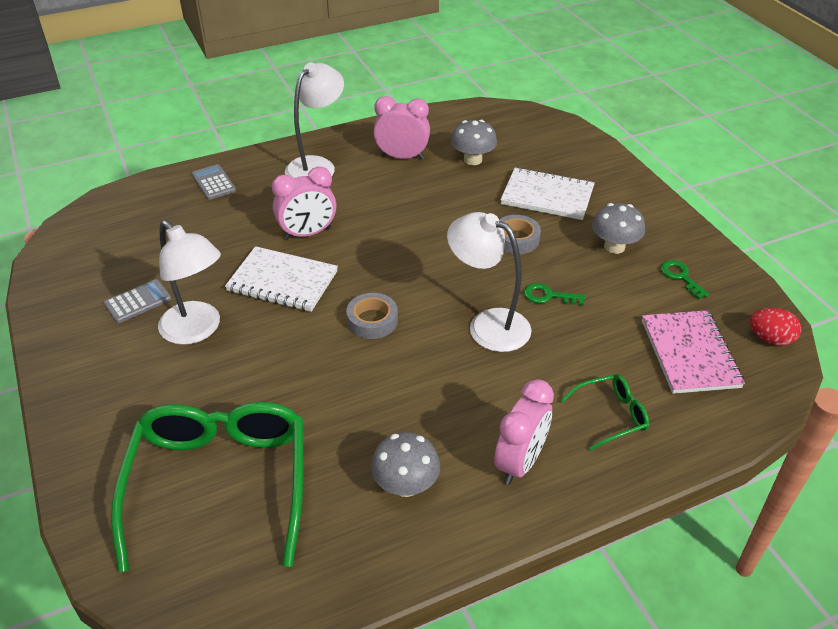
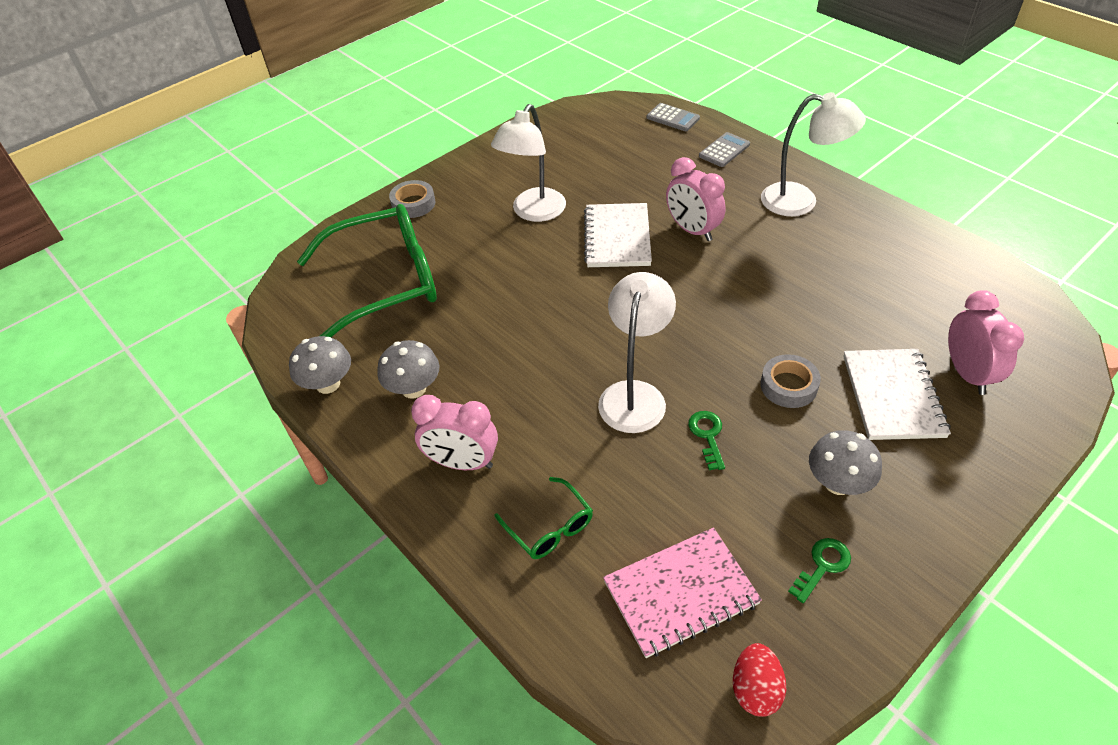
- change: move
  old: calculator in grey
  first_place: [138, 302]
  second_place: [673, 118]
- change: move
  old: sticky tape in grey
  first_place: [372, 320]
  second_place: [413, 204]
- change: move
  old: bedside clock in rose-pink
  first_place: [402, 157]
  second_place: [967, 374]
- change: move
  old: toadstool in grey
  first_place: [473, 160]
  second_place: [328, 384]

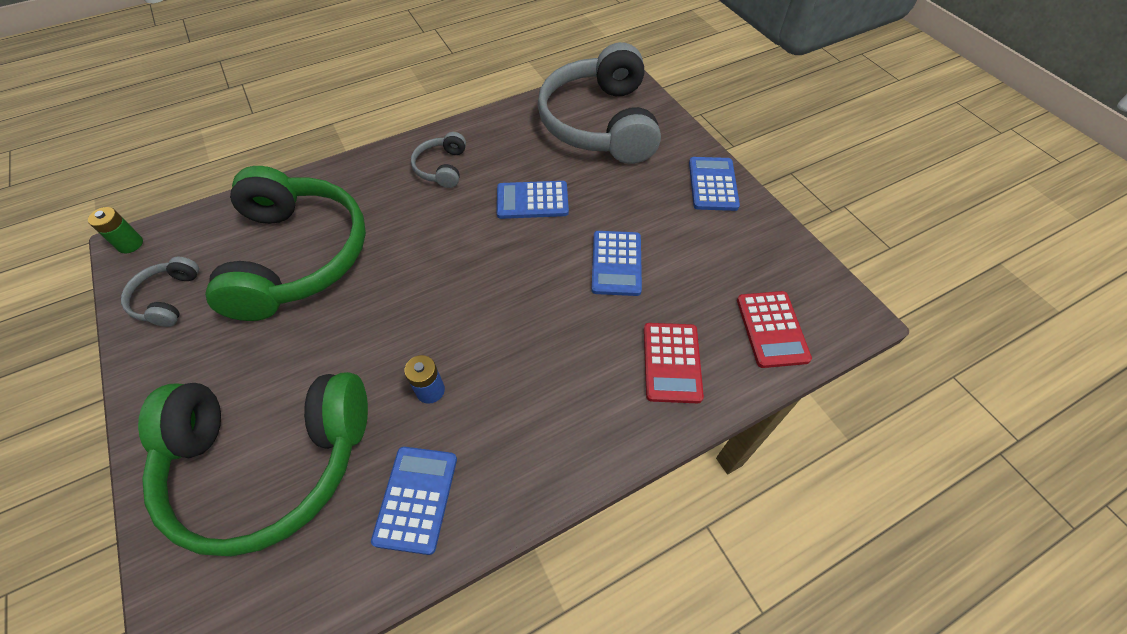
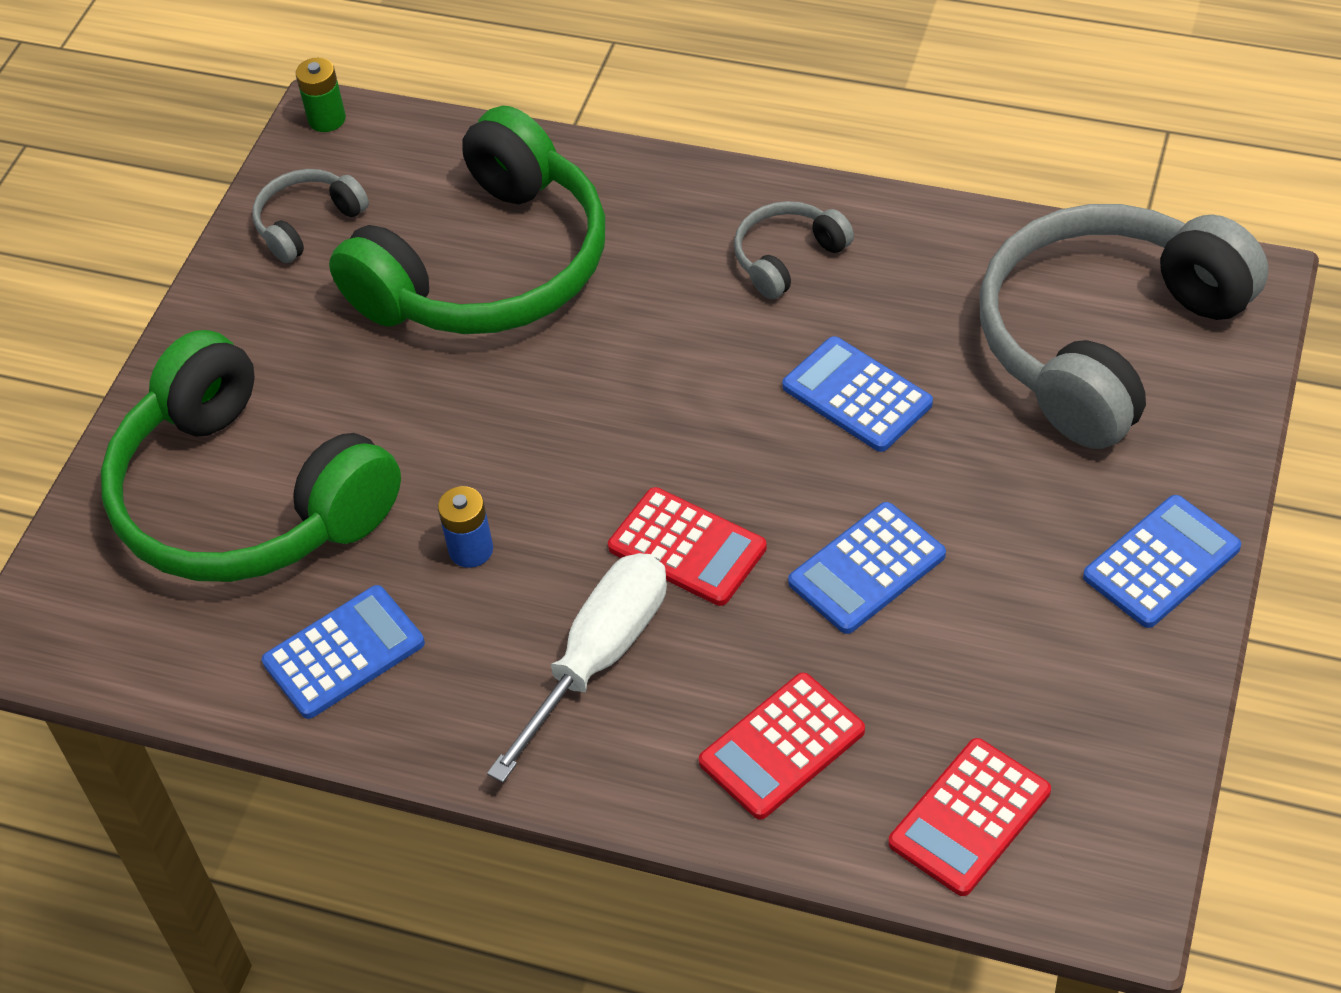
- change: insert
  new: hand screwdriver in snow-white
  second_place: [599, 657]
- change: insert
  new: calculator in red
  second_place: [687, 548]

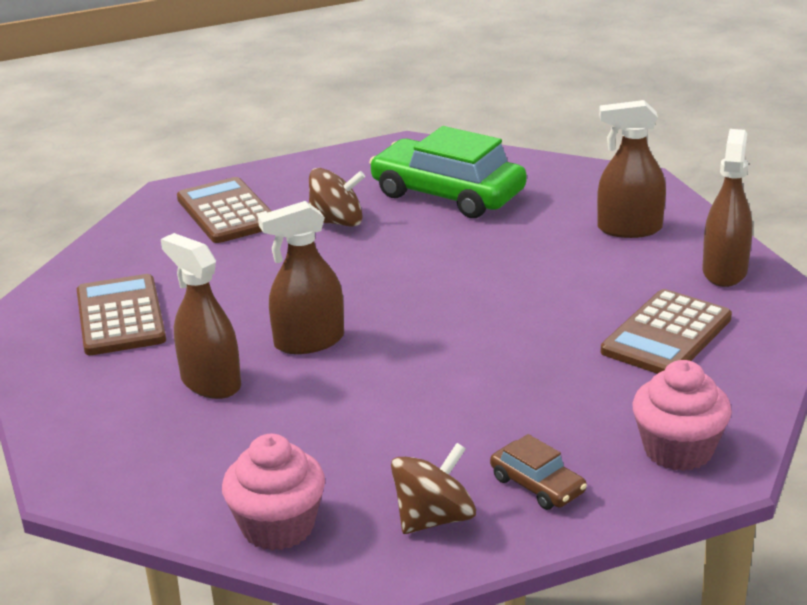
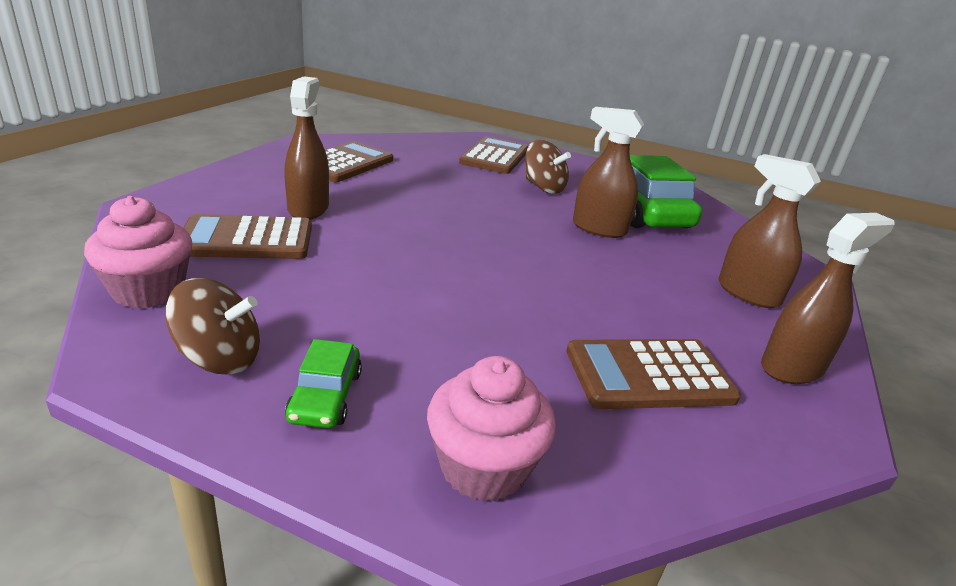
- change: insert
  new: calculator in dark brown
  second_place: [247, 239]
- change: move
  old: sprayer in dark brown
  first_place: [309, 341]
  second_place: [598, 229]
- change: recolor
  old: automobile in dark brown
  new: automobile in green
  first_place: [537, 485]
  second_place: [325, 396]

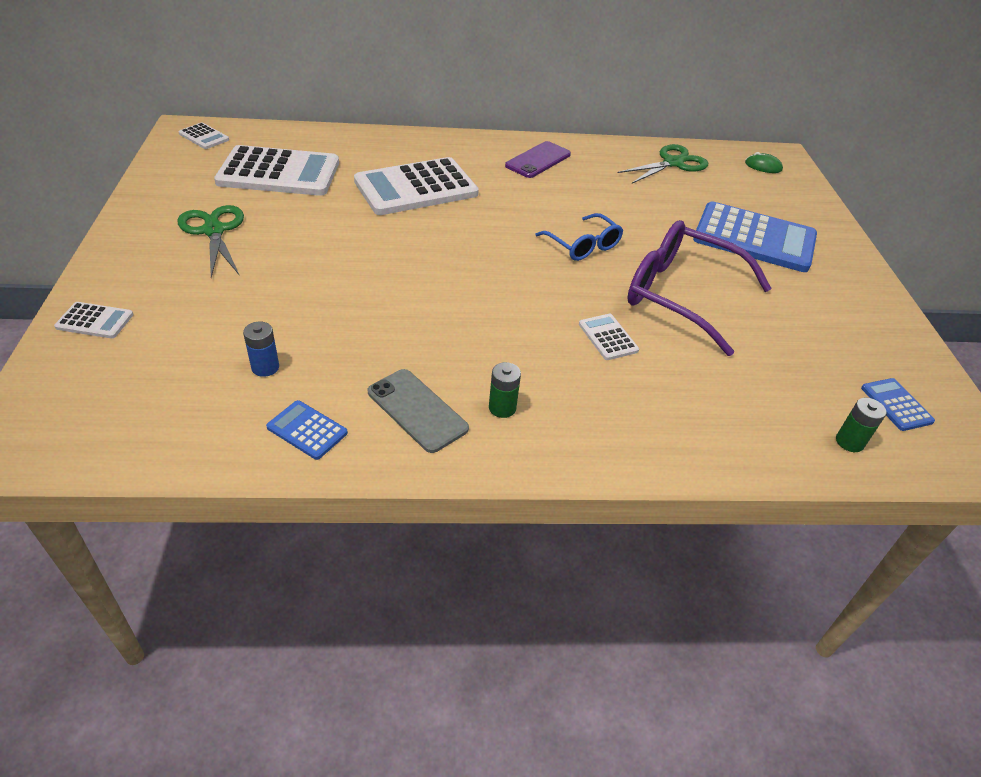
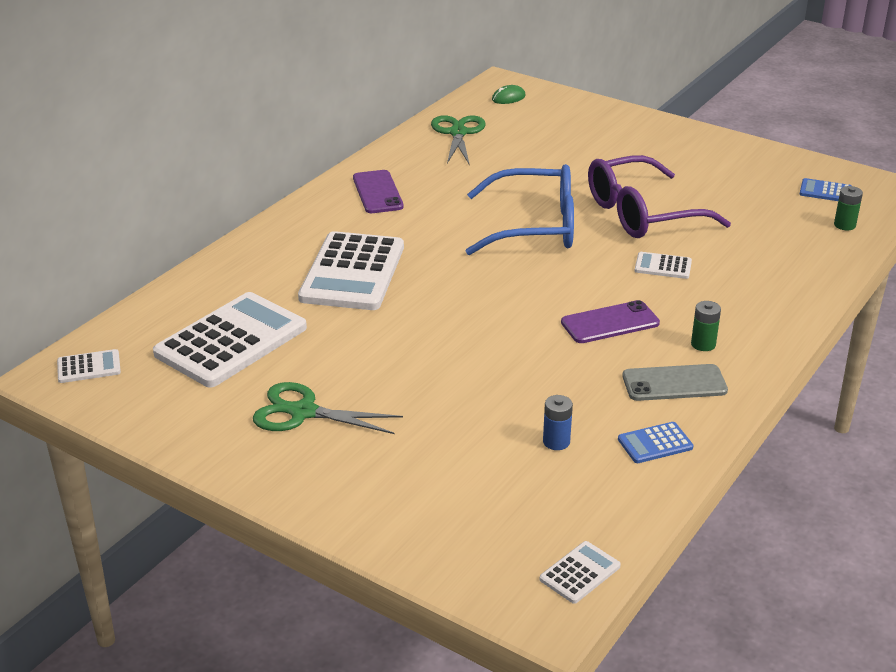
- change: delete
  old: calculator in royal blue
  first_place: [754, 238]
- change: insert
  new: phone in royal purple
  second_place: [610, 323]
- change: move
  old: calculator in snow-white
  first_place: [95, 321]
  second_place: [580, 573]
- change: resize
  old: glasses in royal blue
  first_place: [583, 246]
  second_place: [535, 227]
  factor: 1.79

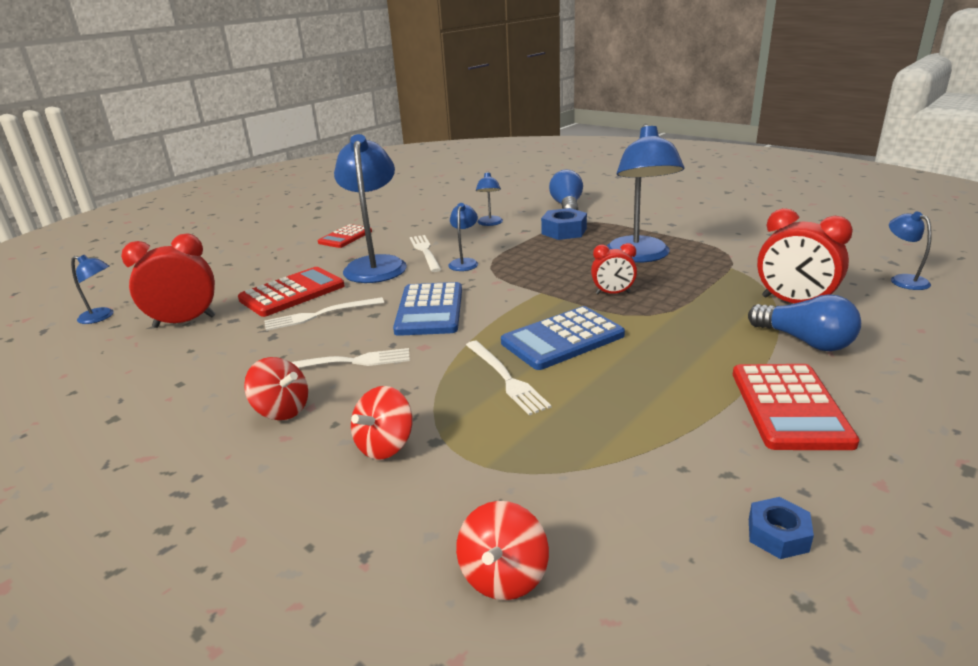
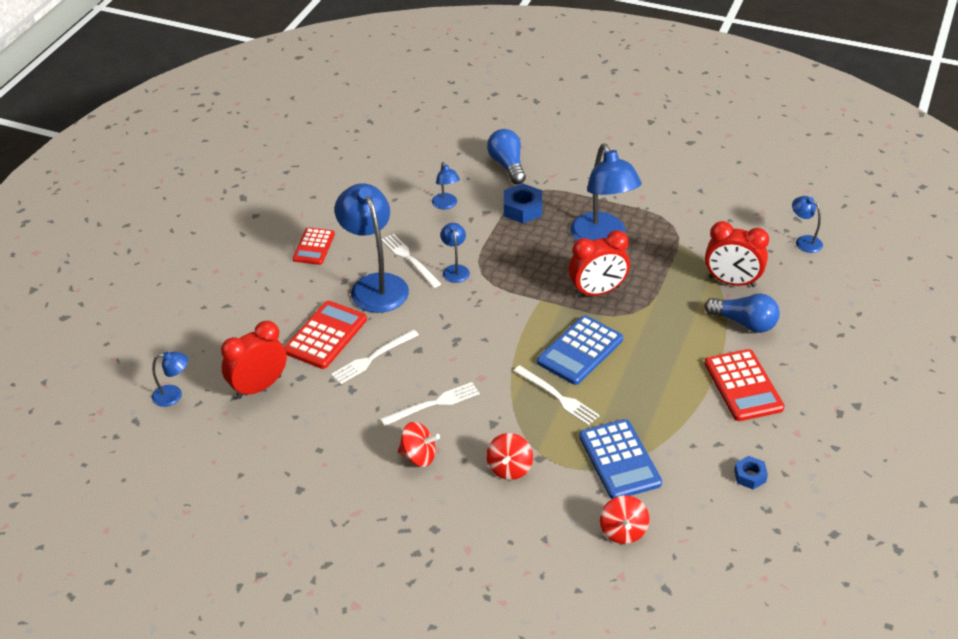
- change: move
  old: calculator in royal blue
  first_place: [430, 310]
  second_place: [619, 460]
- change: resize
  old: bedside clock in red
  first_place: [613, 293]
  second_place: [597, 292]
  factor: 1.69

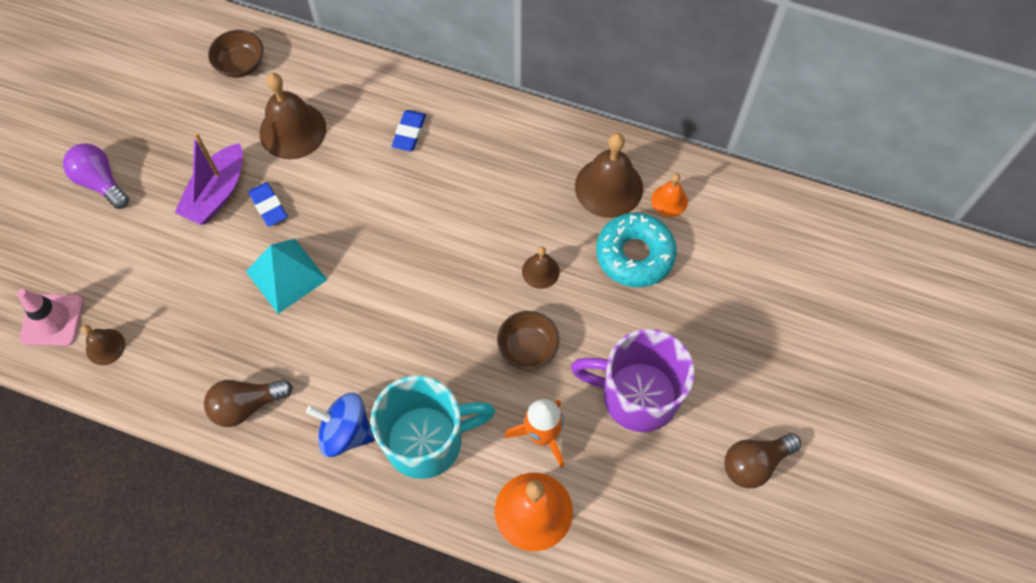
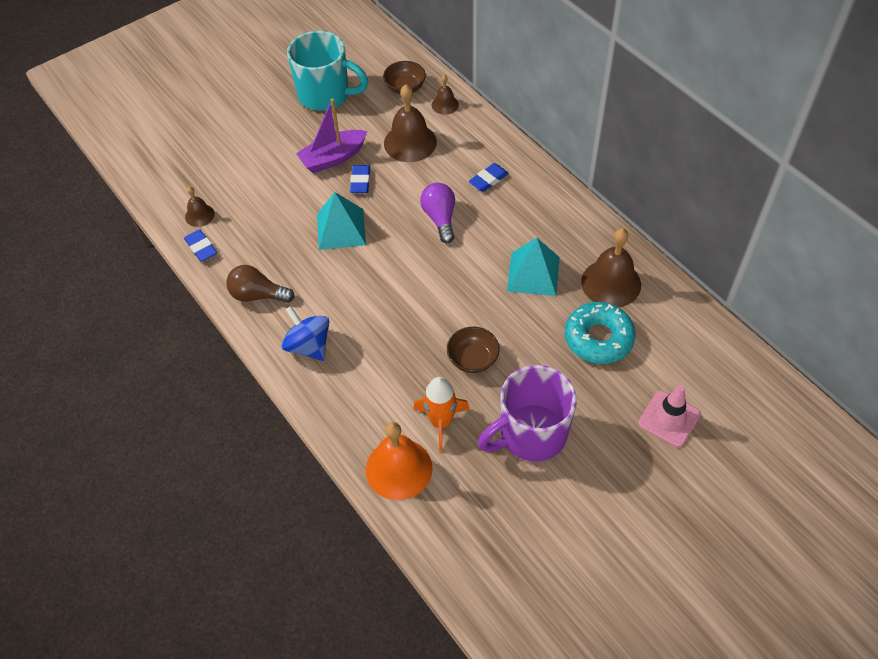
- change: delete
  old: hand bell in bright orange
  first_place: [669, 200]
- change: delete
  old: bulb in dark brown
  first_place: [754, 463]
- change: insert
  new: pencil eraser in royal blue
  second_place: [201, 247]
- change: insert
  new: pyramid in turquoise
  second_place: [533, 274]
- change: move
  old: traffic cone in rose-pink
  first_place: [52, 320]
  second_place: [669, 419]
- change: move
  old: bulb in royal purple
  first_place: [101, 182]
  second_place: [440, 218]
- change: move
  old: coffee mug in turquoise
  first_place: [427, 440]
  second_place: [325, 95]
- change: move
  old: hand bell in dark brown
  first_place: [540, 271]
  second_place: [445, 104]
- change: rotate
  old: coffee mug in royal purple
  first_place: [637, 396]
  second_place: [531, 434]
  degrees: -75

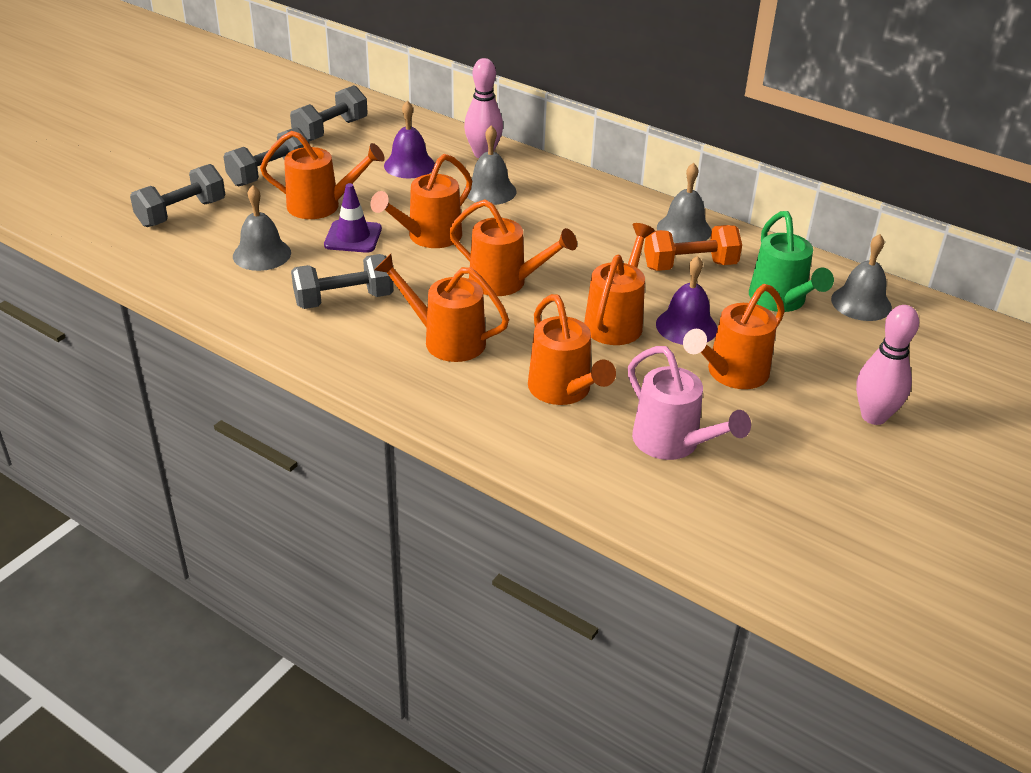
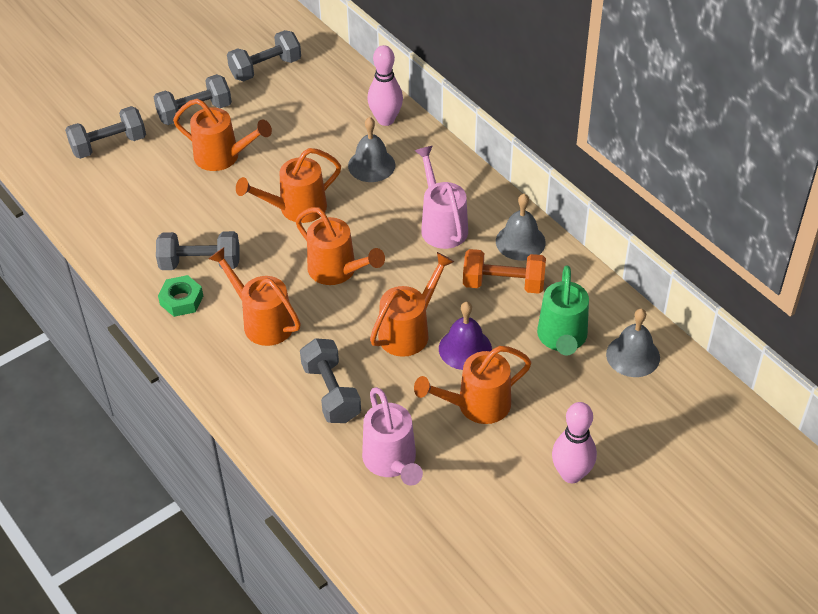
- change: delete
  old: hand bell in grey
  first_place: [262, 254]
- change: delete
  old: traffic cone in royal purple
  first_place: [353, 237]
- change: delete
  old: hand bell in royal purple
  first_place: [409, 165]
- change: insert
  new: hex nut in green
  second_place: [181, 300]
- change: insert
  new: watering can in rose-pink
  second_place: [441, 225]
- change: replace
  old: watering can in bright orange
  new: hand weight in grey
  first_place: [564, 391]
  second_place: [331, 392]

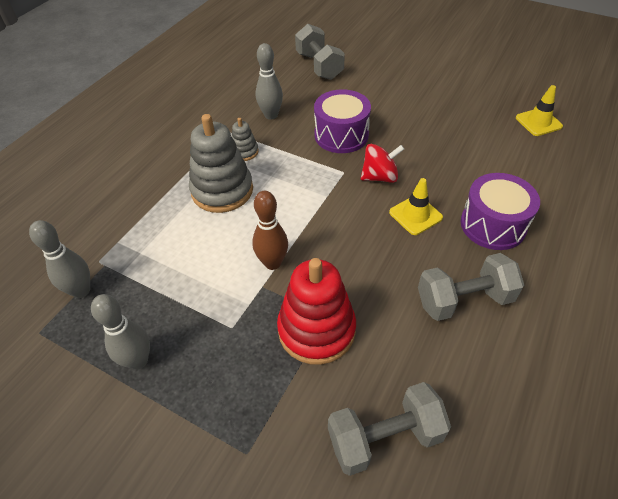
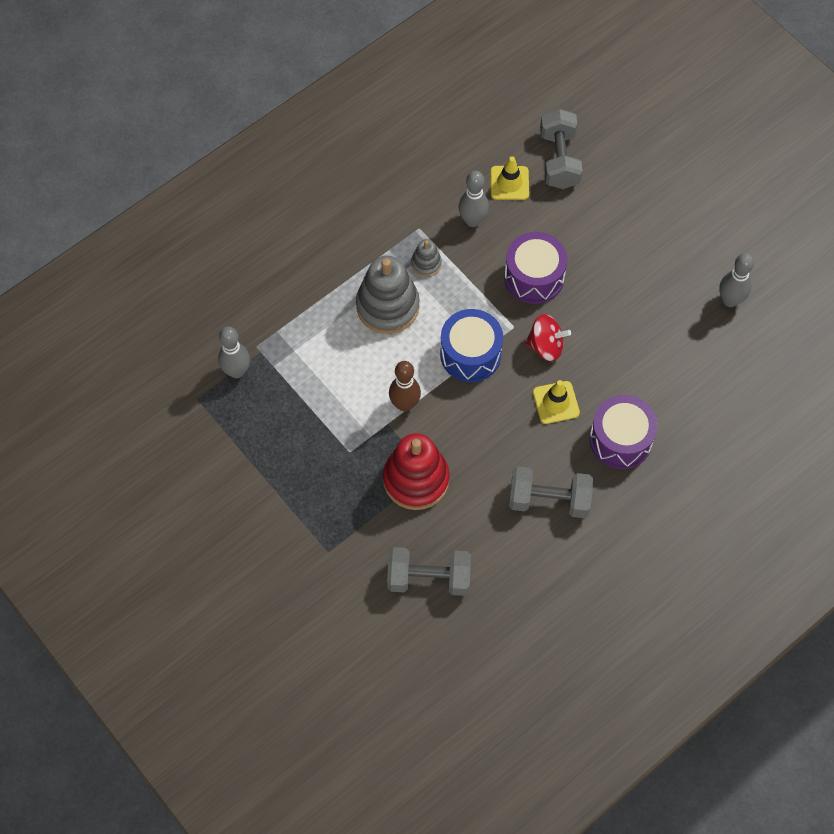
- change: insert
  new: drum in royal blue
  second_place: [470, 354]
- change: move
  old: bowling pin in grey
  first_place: [138, 360]
  second_place: [730, 300]
- change: move
  old: traffic cone in bright yellow
  first_place: [538, 122]
  second_place: [509, 183]

